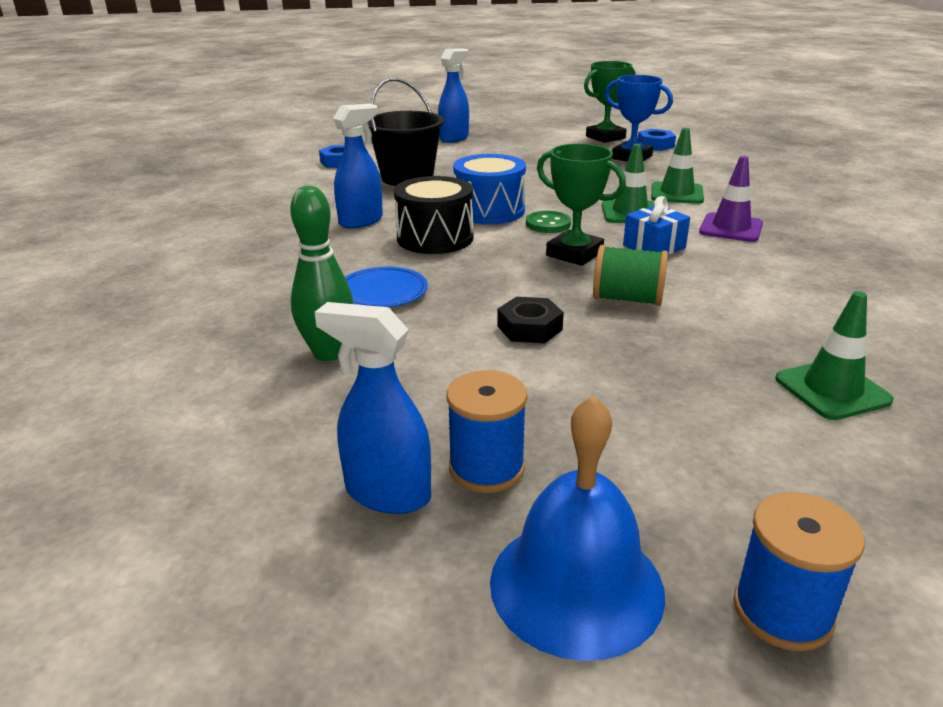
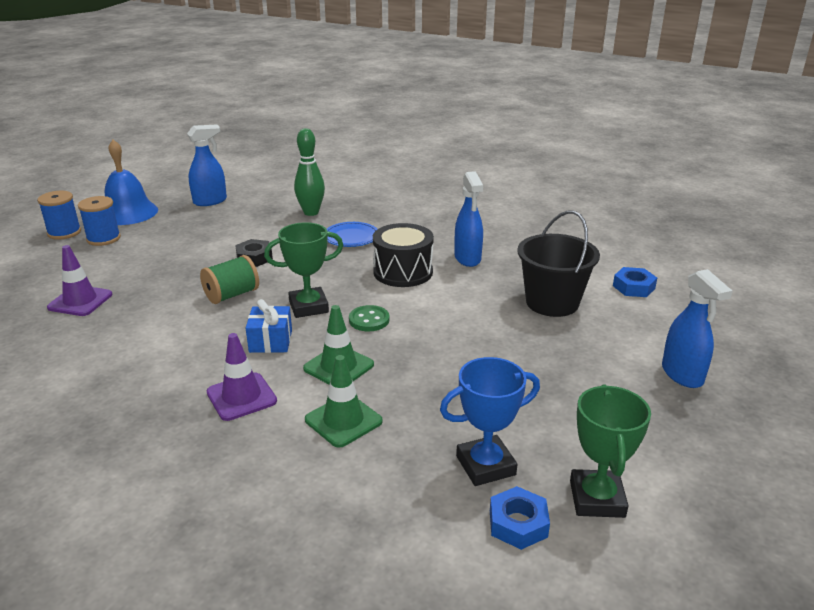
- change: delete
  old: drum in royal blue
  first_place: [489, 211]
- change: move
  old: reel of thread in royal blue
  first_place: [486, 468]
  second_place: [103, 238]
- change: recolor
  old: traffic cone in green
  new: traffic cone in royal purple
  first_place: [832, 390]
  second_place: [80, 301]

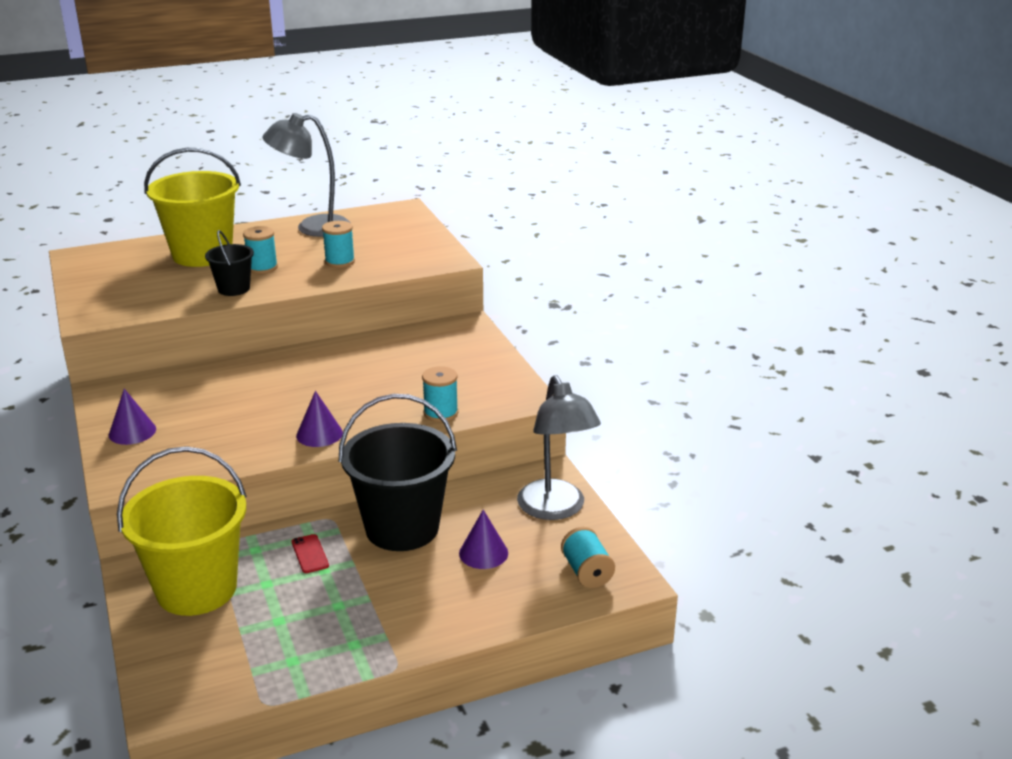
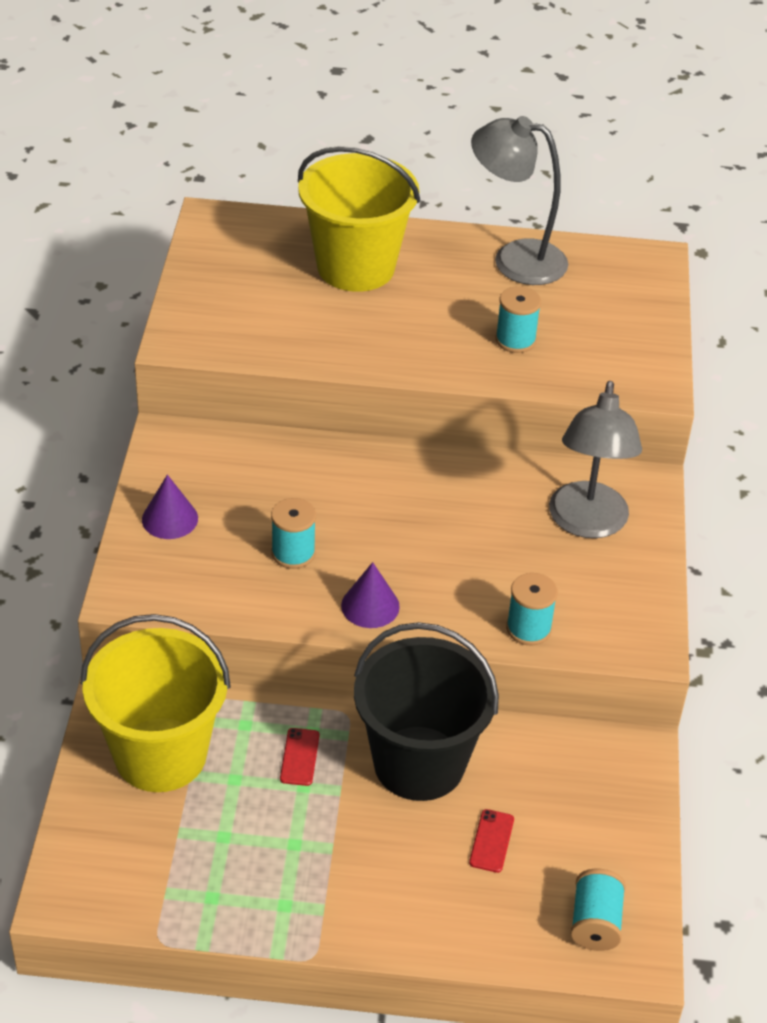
- change: delete
  old: pail in jet-black
  first_place: [234, 289]
- change: move
  old: reel of thread in turquoise
  first_place: [262, 268]
  second_place: [293, 553]
- change: move
  old: reading lamp in grey
  first_place: [556, 509]
  second_place: [587, 523]
- change: replace
  old: solid cone in royal purple
  new: phone in red
  first_place: [483, 553]
  second_place: [491, 841]

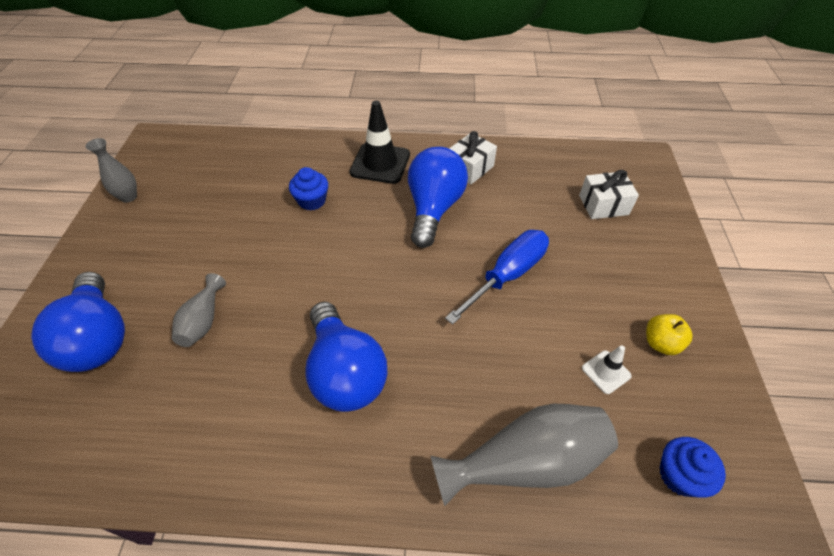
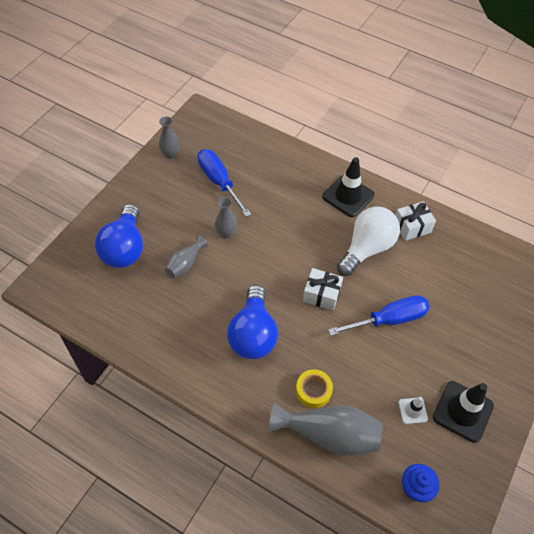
- change: delete
  old: fairy cake in royal blue
  first_place: [312, 201]
- change: insert
  new: hand screwdriver in royal blue
  second_place: [219, 182]
- change: insert
  new: vase in grey
  second_place: [226, 233]
- change: insert
  new: sticky tape in bright yellow
  second_place: [313, 390]
- change: move
  old: present in snow-white
  first_place: [603, 205]
  second_place: [321, 294]
- change: replace
  old: apple in bright yellow
  new: traffic cone in jet-black
  first_place: [661, 343]
  second_place: [462, 411]
- change: recolor
  old: bulb in royal blue
  new: bulb in snow-white
  first_place: [434, 208]
  second_place: [367, 248]

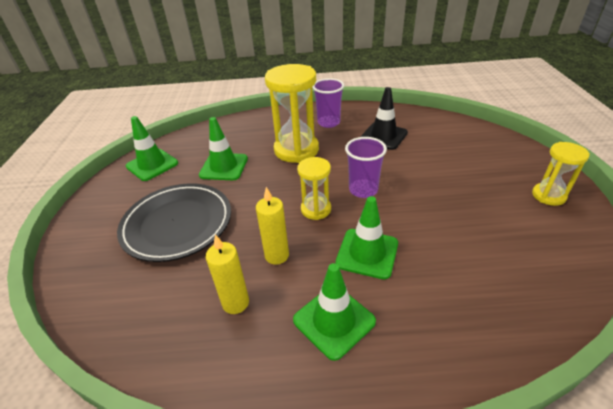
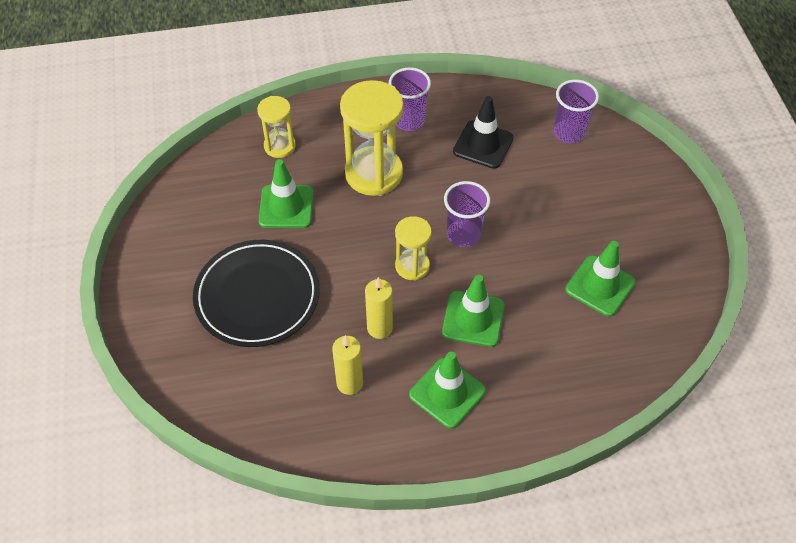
- change: insert
  new: cup in royal purple
  second_place: [568, 133]
- change: move
  old: traffic cone in green
  first_place: [152, 165]
  second_place: [600, 286]
- change: move
  old: sand timer in bright yellow
  first_place: [548, 195]
  second_place: [280, 146]

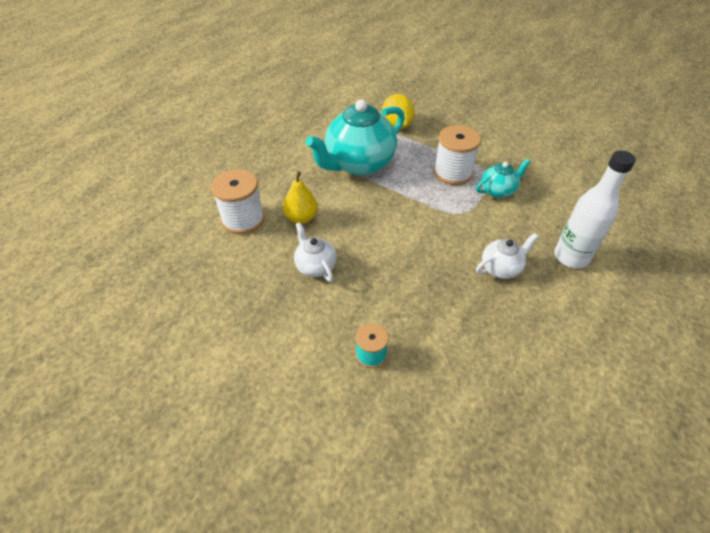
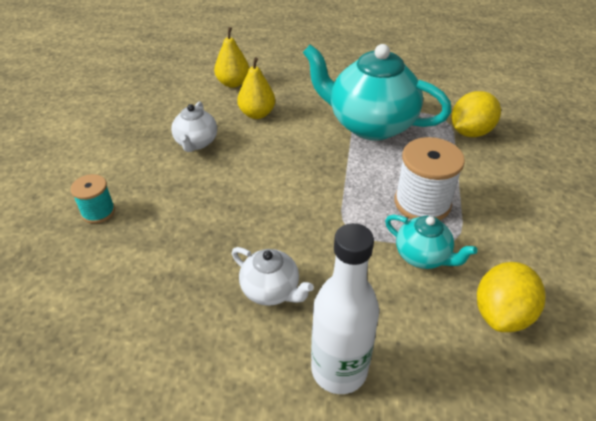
- change: insert
  new: toy lemon in bright yellow
  second_place: [501, 314]
- change: replace
  old: reel of thread in snow-white
  new: pear fruit in bright yellow
  first_place: [243, 219]
  second_place: [233, 83]
- change: rotate
  old: tea pot in snow-white
  first_place: [315, 266]
  second_place: [196, 143]
  degrees: 150

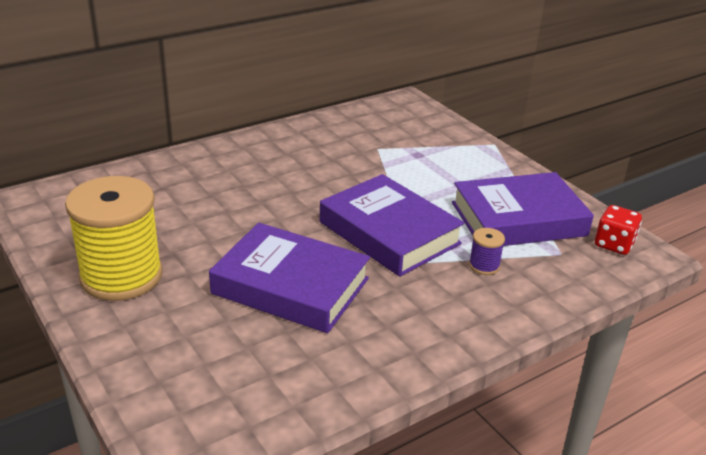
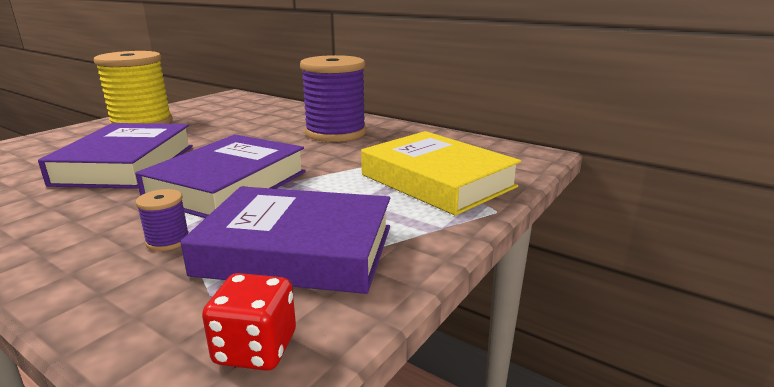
- change: insert
  new: reel of thread in royal purple
  second_place: [335, 133]
- change: insert
  new: hardcover in bright yellow
  second_place: [437, 181]
- change: rotate
  old: hardcover in royal purple
  first_place: [518, 219]
  second_place: [297, 250]
  degrees: -45

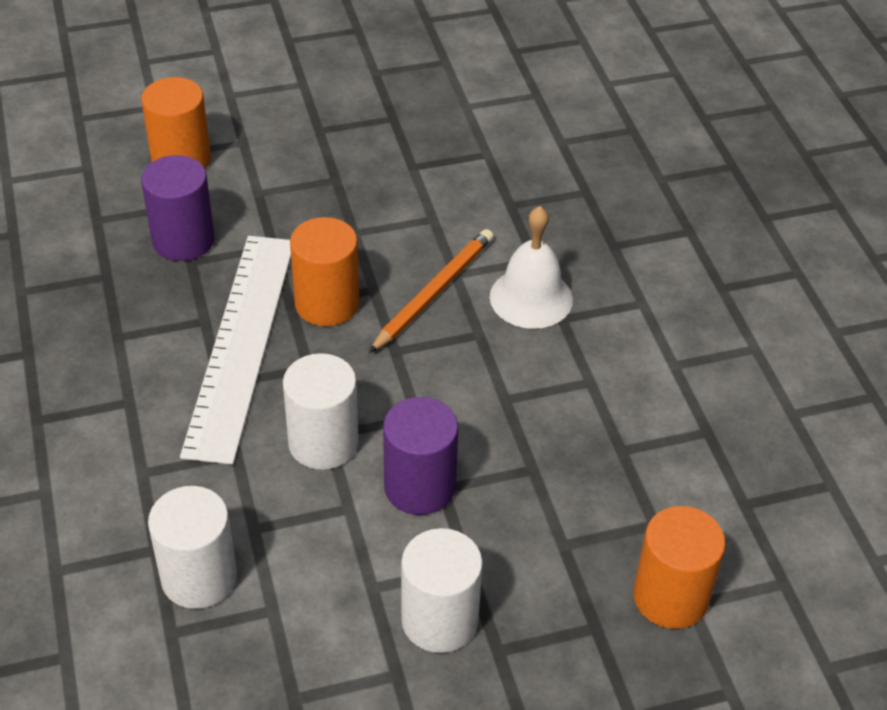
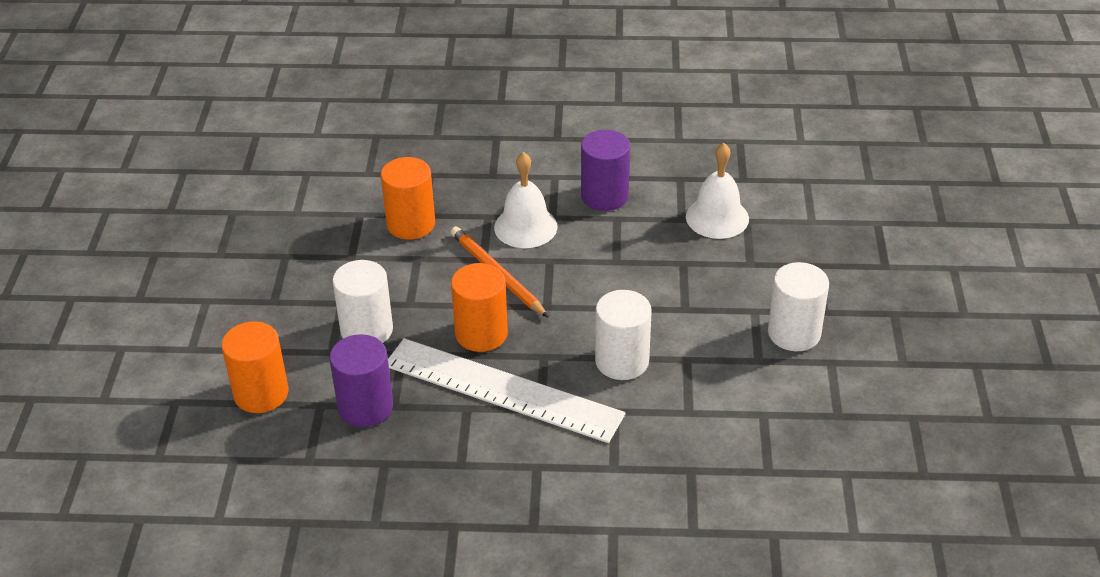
- change: insert
  new: hand bell in snow-white
  second_place: [717, 217]
- change: move
  old: solid cylinder in snow-white
  first_place: [199, 577]
  second_place: [366, 330]
- change: move
  old: solid cylinder in royal purple
  first_place: [419, 486]
  second_place: [604, 196]
- change: move
  old: solid cylinder in bright orange
  first_place: [670, 597]
  second_place: [411, 224]

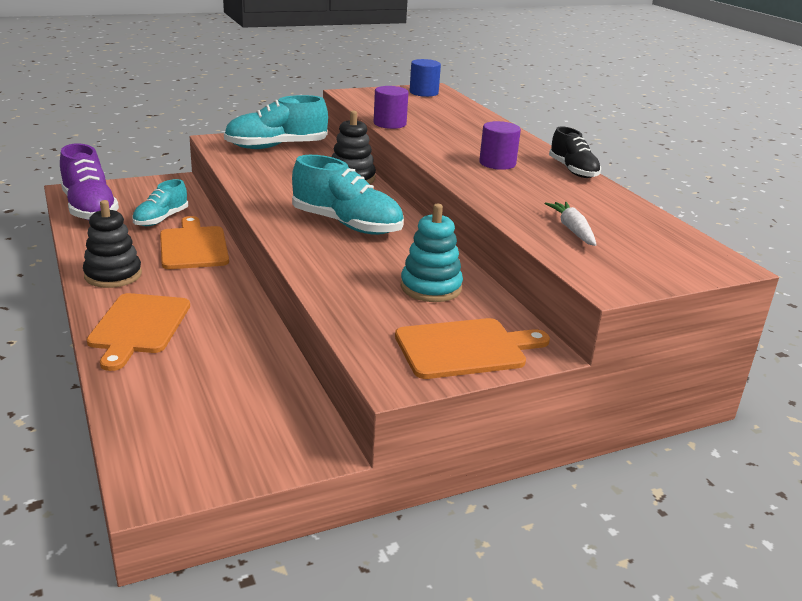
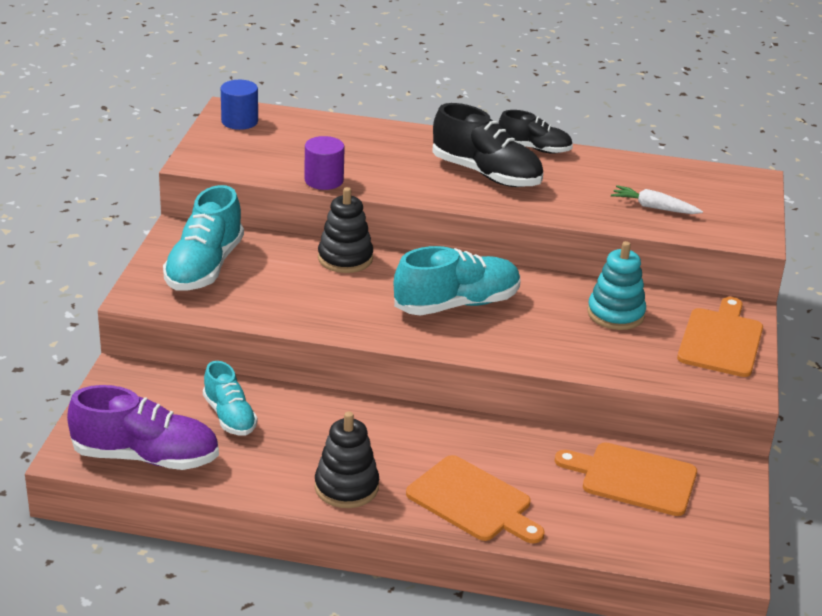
- change: move
  old: cutting board in bright orange
  first_place: [193, 246]
  second_place: [634, 478]
- change: replace
  old: solid cylinder in royal purple
  new: sneaker in jet-black
  first_place: [497, 163]
  second_place: [486, 174]

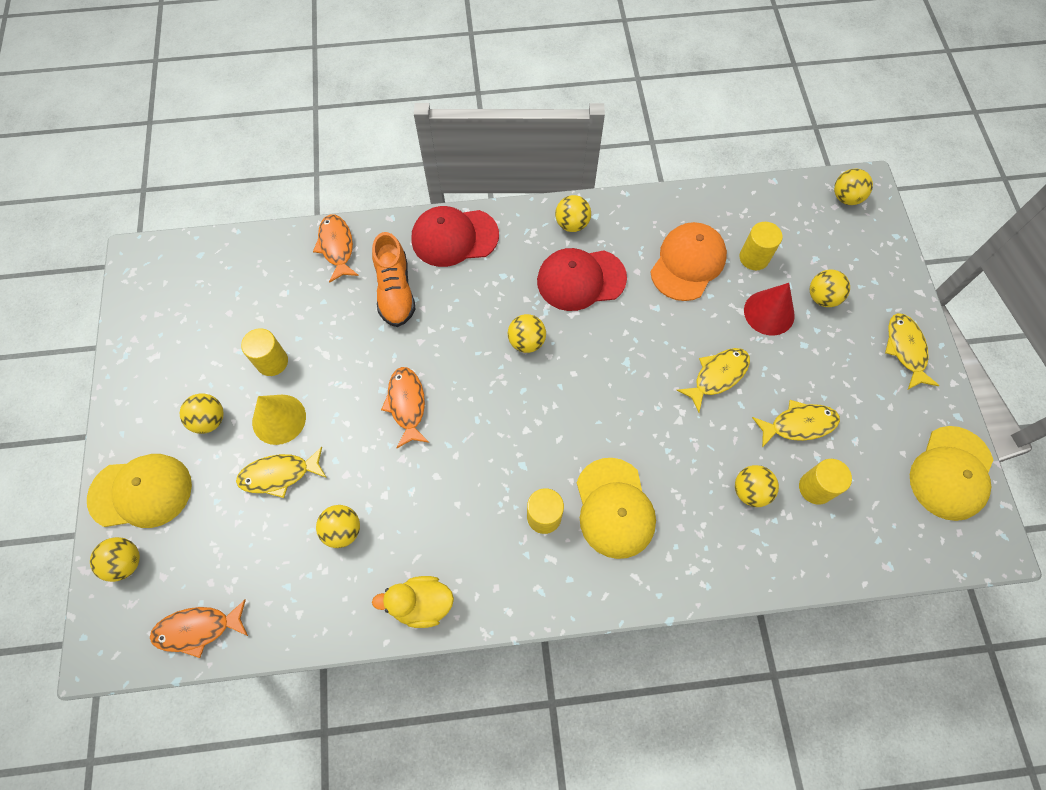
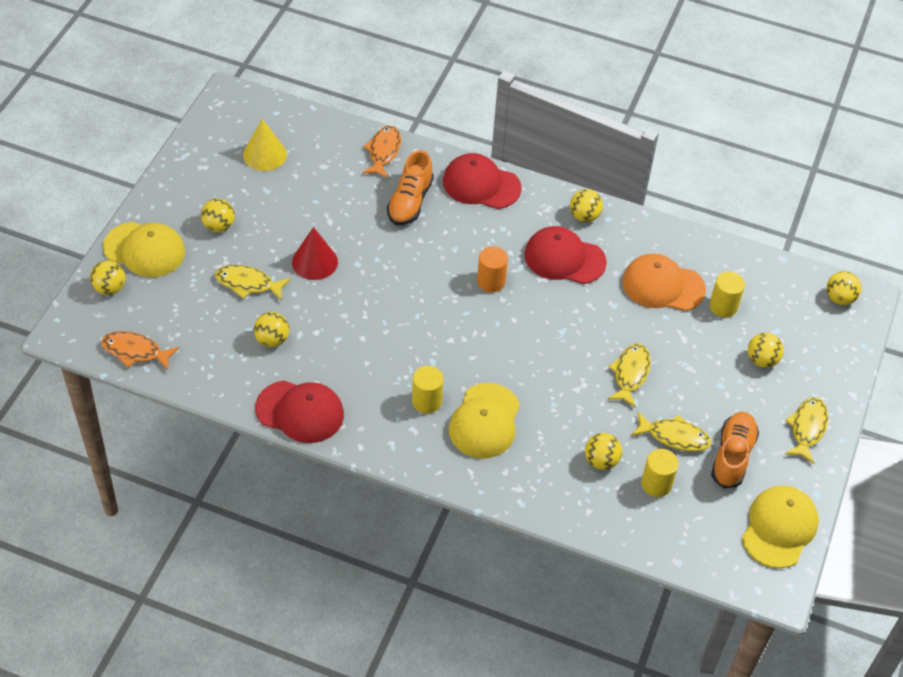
- change: delete
  old: solid cylinder in bright yellow
  first_place: [272, 362]
- change: delete
  old: fish in bright orange
  first_place: [407, 405]
- change: insert
  new: sneaker in bright orange
  second_place: [732, 456]
- change: move
  old: solid cone in bright yellow
  first_place: [279, 419]
  second_place: [265, 154]
- change: move
  old: solid cone in red
  first_place: [769, 312]
  second_place: [315, 262]
- change: replace
  old: toy duck in bright yellow
  new: peaked cap in red
  first_place: [421, 604]
  second_place: [300, 412]
- change: replace
  old: play ball in bright yellow
  new: solid cylinder in bright orange
  first_place: [526, 342]
  second_place: [491, 281]
- change: rotate
  old: peaked cap in bright orange
  first_place: [688, 263]
  second_place: [663, 285]
  degrees: -135
- change: rotate
  old: fish in bright yellow
  first_place: [717, 376]
  second_place: [630, 374]
  degrees: -60
- change: rotate
  old: peaked cap in bright yellow
  first_place: [951, 473]
  second_place: [779, 528]
  degrees: 150

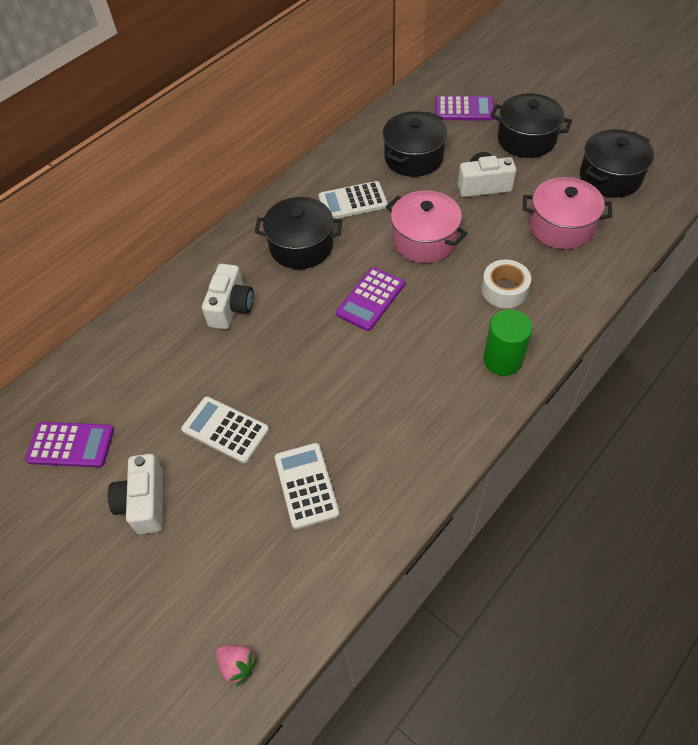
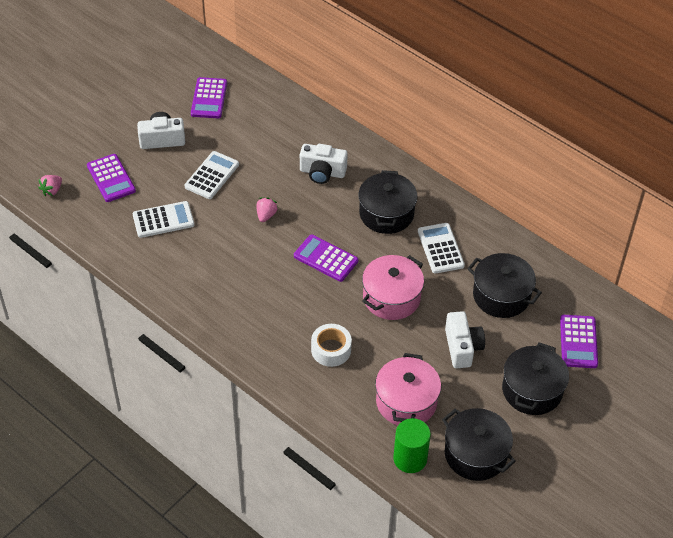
- change: insert
  new: calculator in royal purple
  second_place: [111, 178]
- change: insert
  new: berry in rose-pink
  second_place: [266, 215]
- change: move
  old: solid cylinder in green
  first_place: [502, 360]
  second_place: [410, 458]

